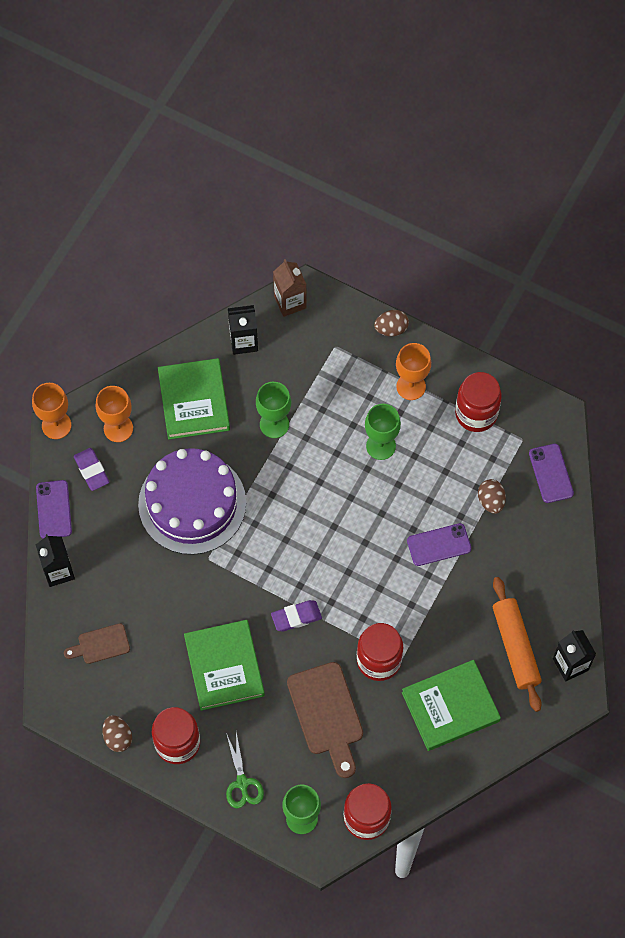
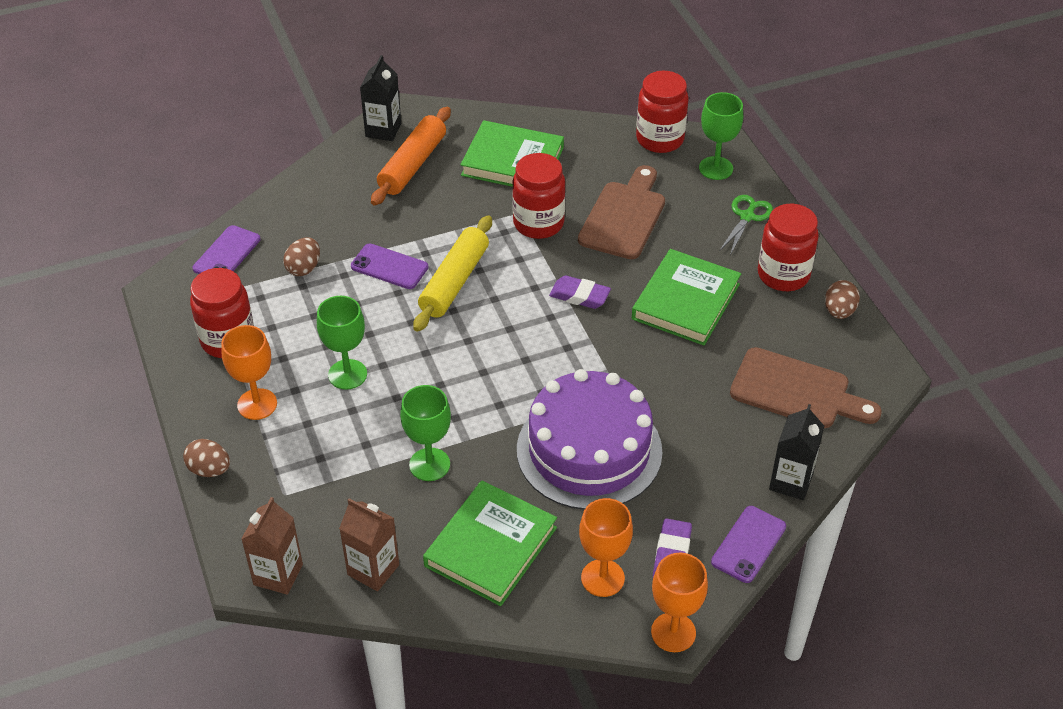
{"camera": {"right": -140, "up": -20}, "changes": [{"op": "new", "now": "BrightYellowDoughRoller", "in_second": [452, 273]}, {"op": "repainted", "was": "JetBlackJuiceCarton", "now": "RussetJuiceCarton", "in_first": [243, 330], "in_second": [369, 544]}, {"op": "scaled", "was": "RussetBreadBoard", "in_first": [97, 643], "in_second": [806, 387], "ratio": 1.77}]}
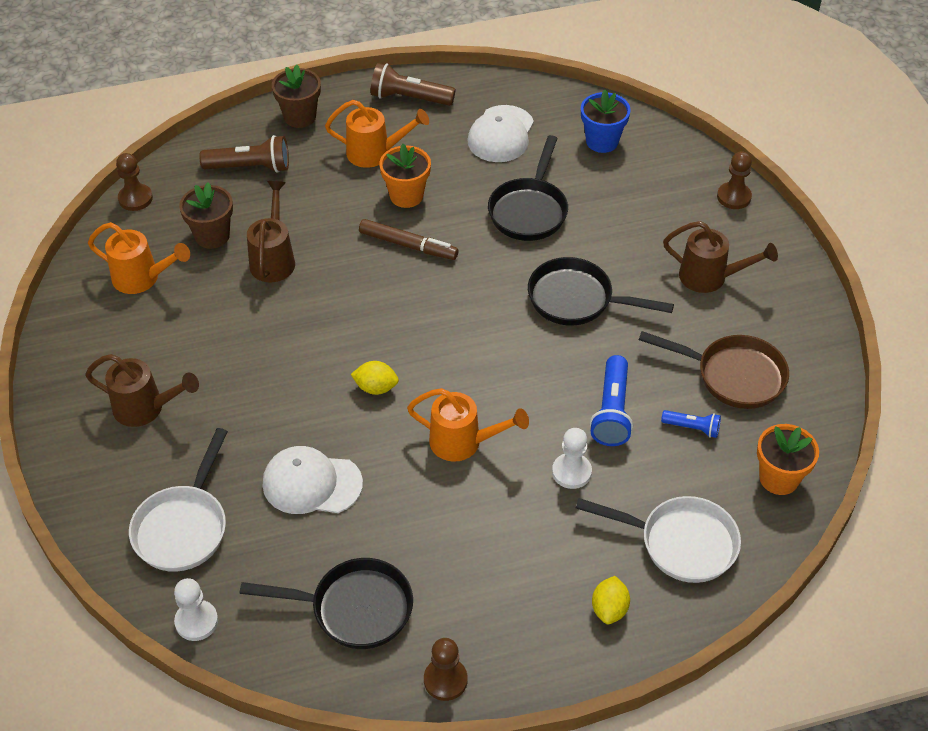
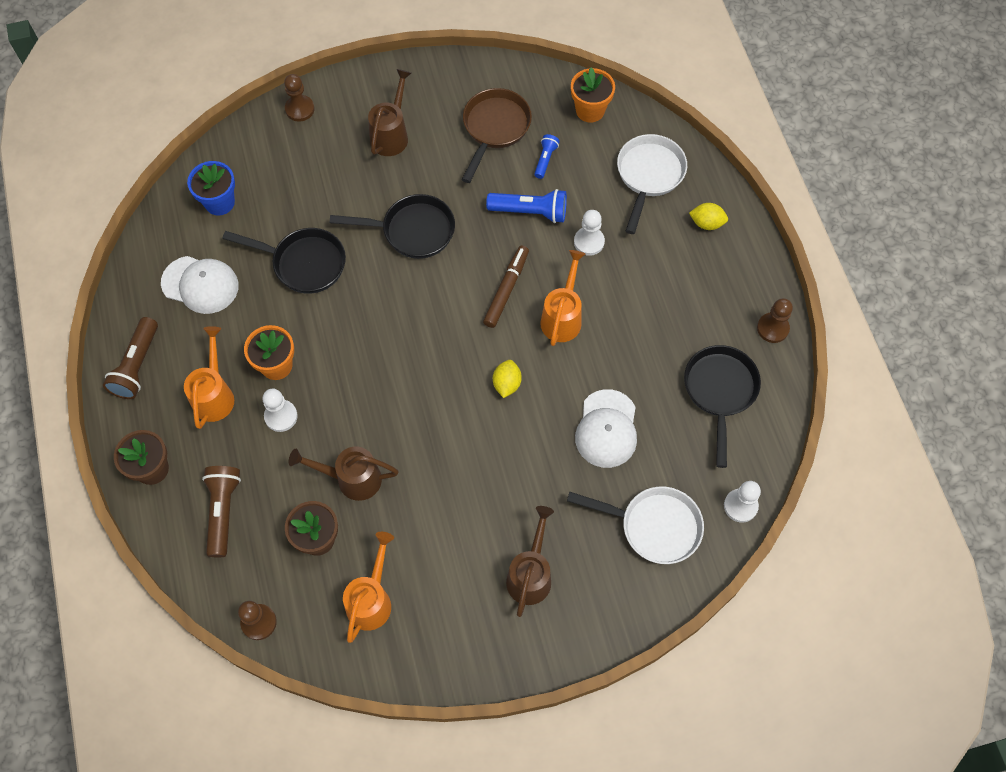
{"camera": {"right": -90, "up": 15}, "changes": [{"op": "new", "now": "WhiteGamePawn", "in_second": [280, 410]}, {"op": "shifted", "was": "RussetMarkerPen", "in_first": [409, 239], "in_second": [506, 287]}, {"op": "rotated", "was": "JetBlackPan", "in_first": [601, 291], "in_second": [392, 226], "clockwise": -105}]}
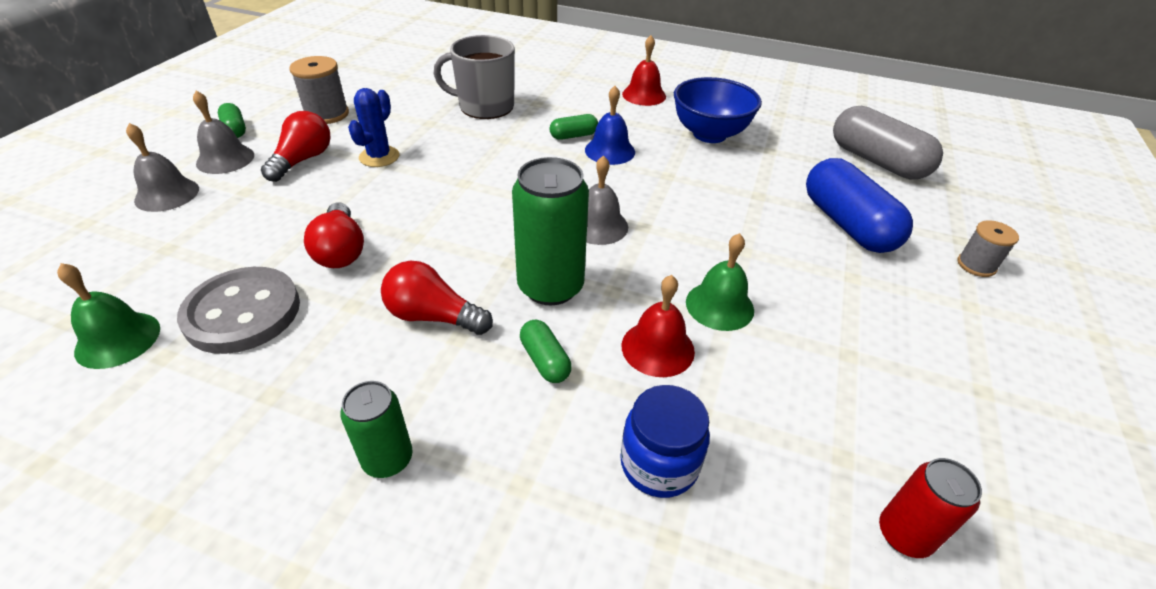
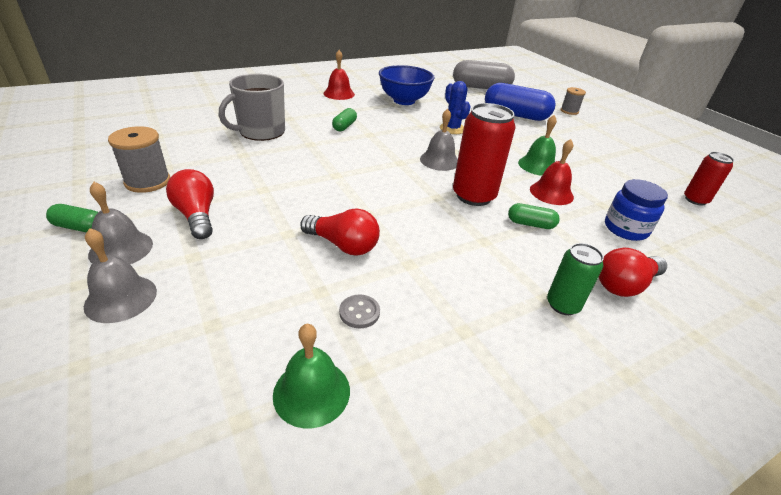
{"camera": {"right": -50, "up": -5}, "changes": [{"op": "gone", "was": "CobaltBell", "in_first": [610, 125]}, {"op": "shifted", "was": "CobaltCactus", "in_first": [373, 127], "in_second": [455, 107]}, {"op": "shifted", "was": "CrimsonBulb", "in_first": [437, 298], "in_second": [633, 272]}, {"op": "repainted", "was": "GreenTin", "now": "CrimsonTin", "in_first": [550, 231], "in_second": [484, 154]}, {"op": "scaled", "was": "GraySewingButton", "in_first": [238, 310], "in_second": [359, 311], "ratio": 0.42}]}
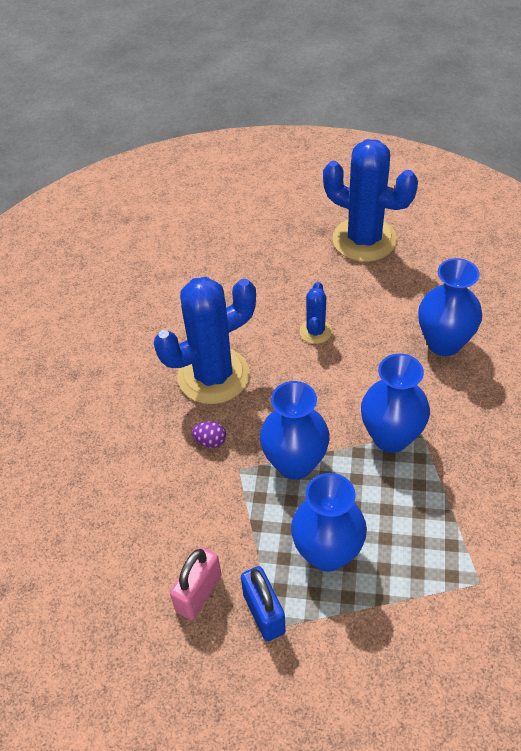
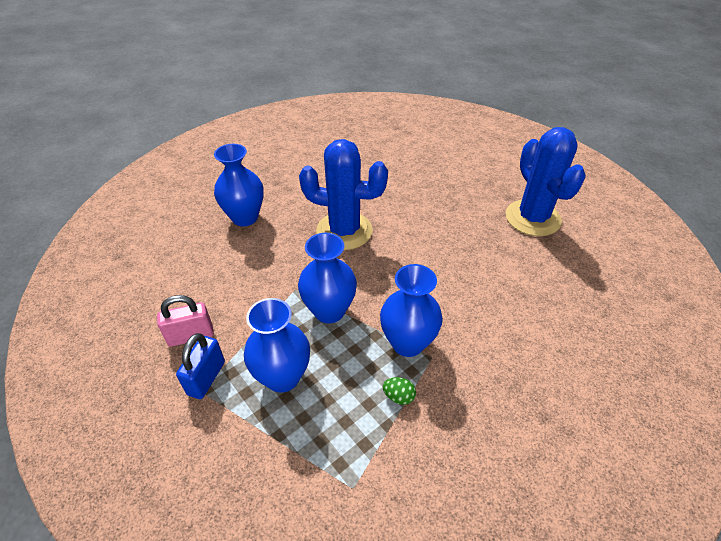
{"camera": {"right": 40, "up": -5}, "changes": [{"op": "gone", "was": "PurpleToyEgg", "in_first": [209, 435]}, {"op": "gone", "was": "CobaltCactus", "in_first": [315, 313]}, {"op": "new", "now": "GreenToyEgg", "in_second": [399, 391]}, {"op": "shifted", "was": "CobaltVase", "in_first": [450, 307], "in_second": [239, 185]}]}
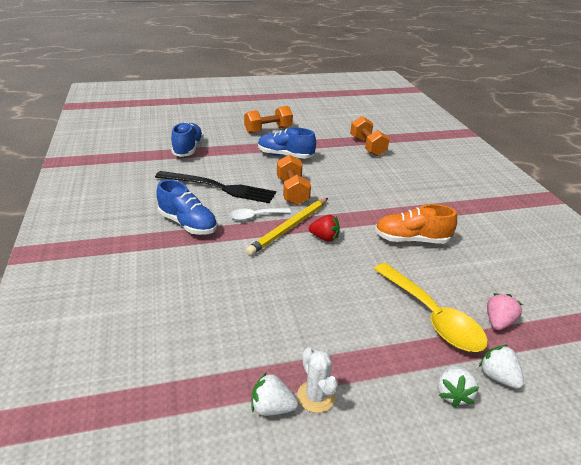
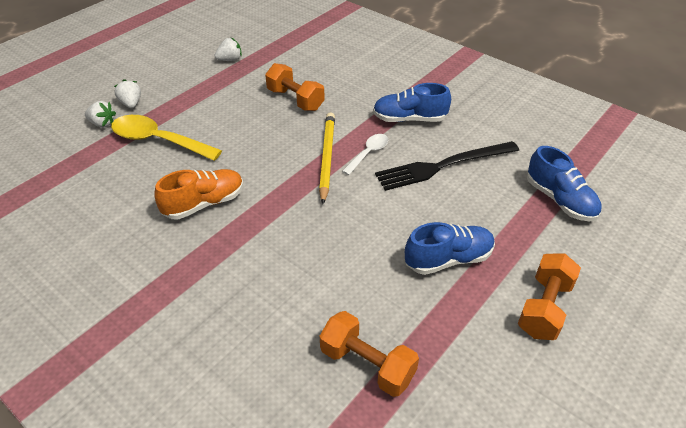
{"camera": {"right": 145, "up": 10}, "changes": [{"op": "gone", "was": "WhiteCactus", "in_first": [317, 380]}, {"op": "gone", "was": "CrimsonBerry", "in_first": [324, 228]}, {"op": "gone", "was": "RosyBerry", "in_first": [505, 311]}, {"op": "shifted", "was": "OrangeColouredHandWeight", "in_first": [294, 180], "in_second": [295, 87]}]}
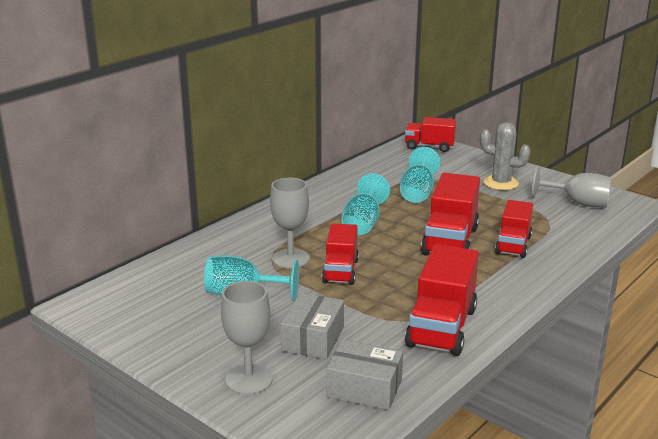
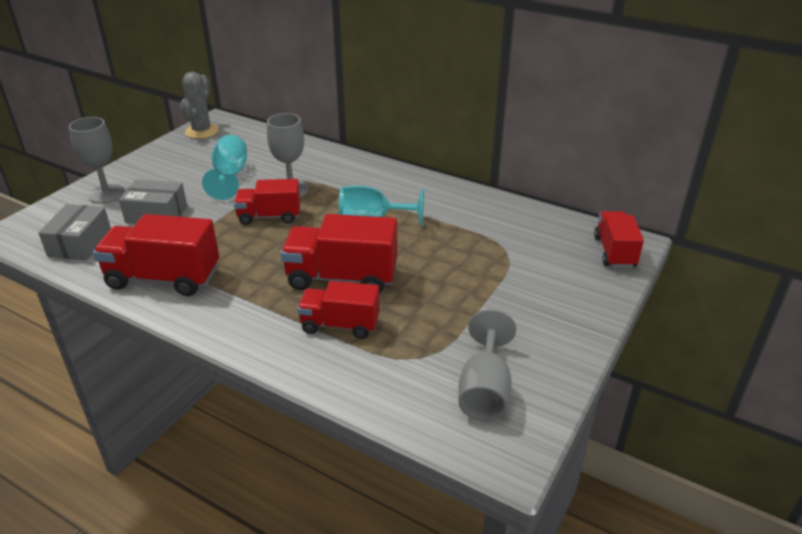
{"camera": {"right": 80, "up": 10}, "changes": [{"op": "gone", "was": "TurquoiseChalice", "in_first": [420, 175]}, {"op": "shifted", "was": "GrayCactus", "in_first": [505, 156], "in_second": [199, 105]}]}
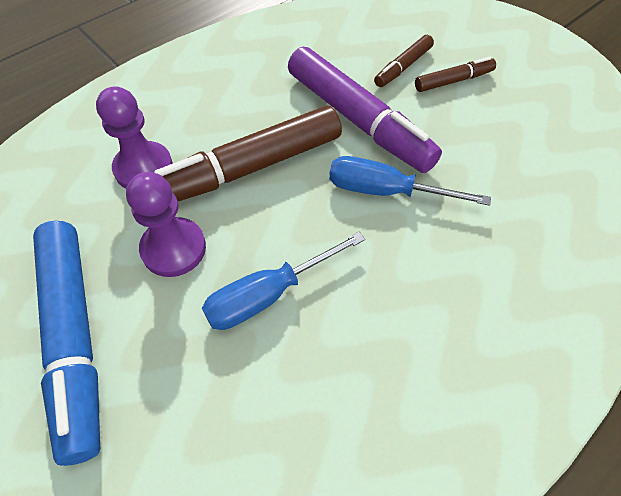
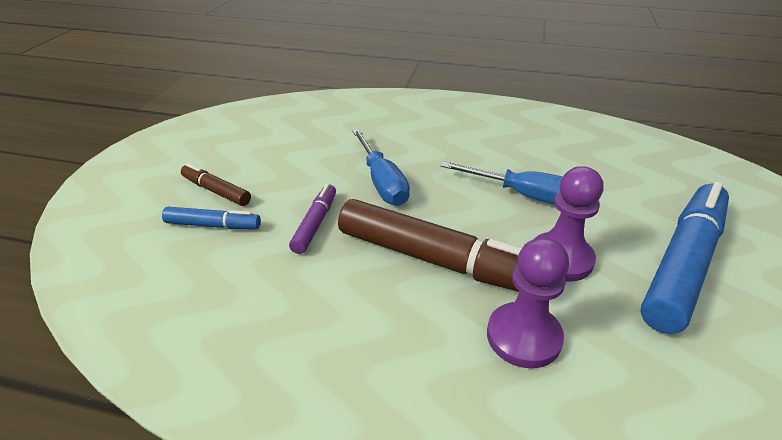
{"camera": {"right": -125, "up": -20}, "changes": [{"op": "repainted", "was": "RussetMarkerPen", "now": "CobaltMarkerPen", "in_first": [404, 61], "in_second": [211, 218]}, {"op": "scaled", "was": "PurpleMarkerPen", "in_first": [365, 110], "in_second": [312, 219], "ratio": 0.48}]}
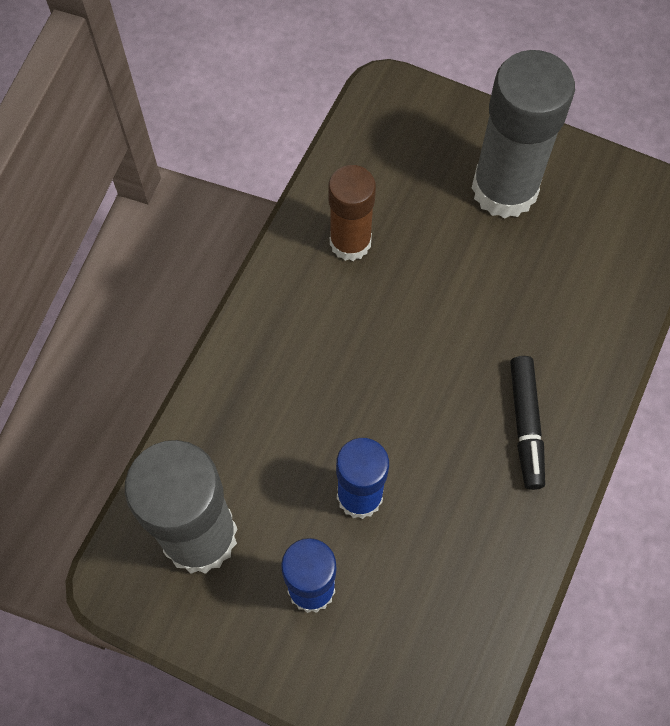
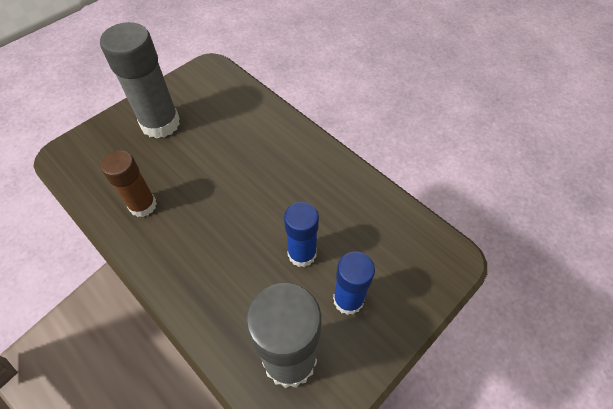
{"camera": {"right": -70, "up": -10}, "changes": [{"op": "gone", "was": "JetBlackMarkerPen", "in_first": [527, 423]}]}
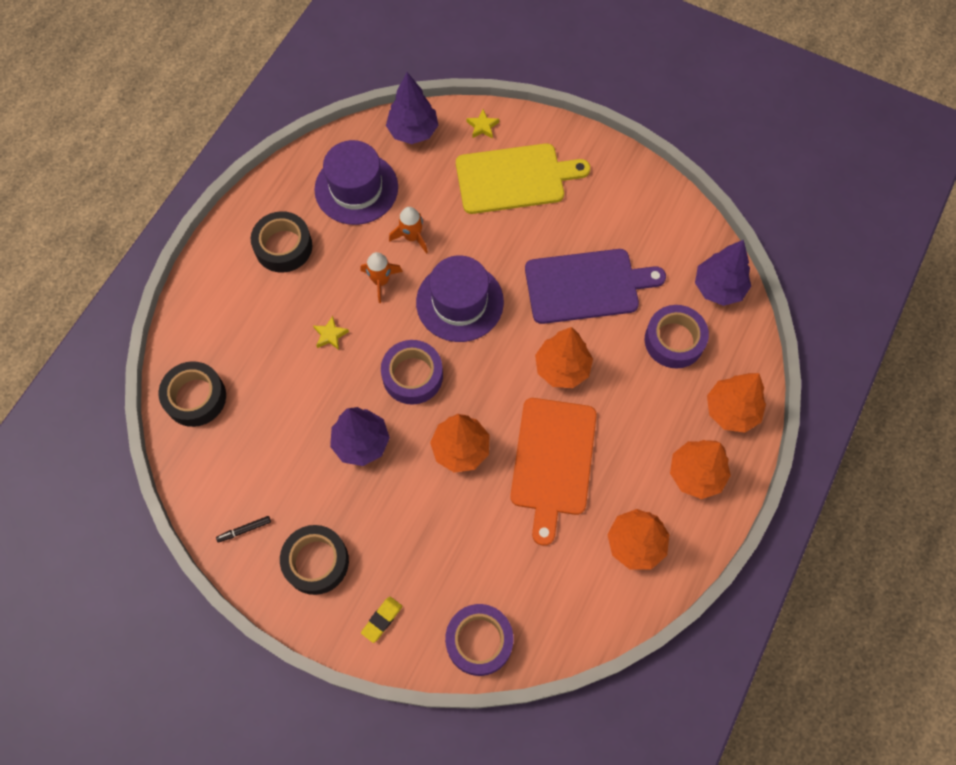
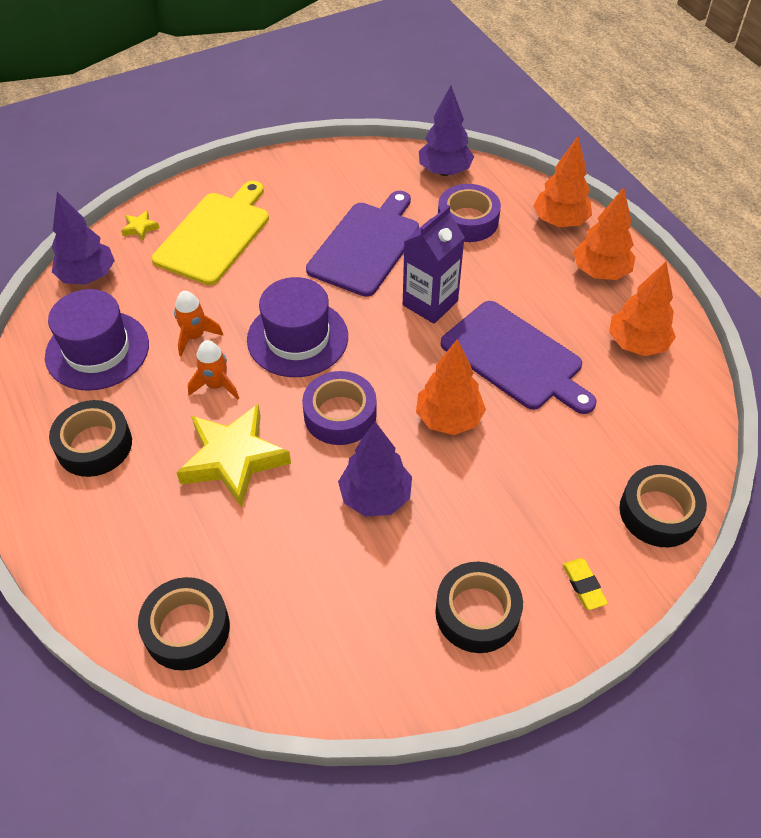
{"camera": {"right": -55, "up": -15}, "changes": [{"op": "gone", "was": "JetBlackMarkerPen", "in_first": [243, 529]}, {"op": "swapped", "was": "OrangeColouredToyTree", "now": "PurpleJuiceCarton", "in_first": [564, 357], "in_second": [434, 264]}, {"op": "repainted", "was": "PurpleStickyTape", "now": "JetBlackStickyTape", "in_first": [479, 640], "in_second": [663, 506]}, {"op": "repainted", "was": "OrangeColouredBreadBoard", "now": "PurpleBreadBoard", "in_first": [553, 472], "in_second": [518, 357]}, {"op": "scaled", "was": "BrightYellowStarShape", "in_first": [331, 333], "in_second": [233, 456], "ratio": 2.46}]}
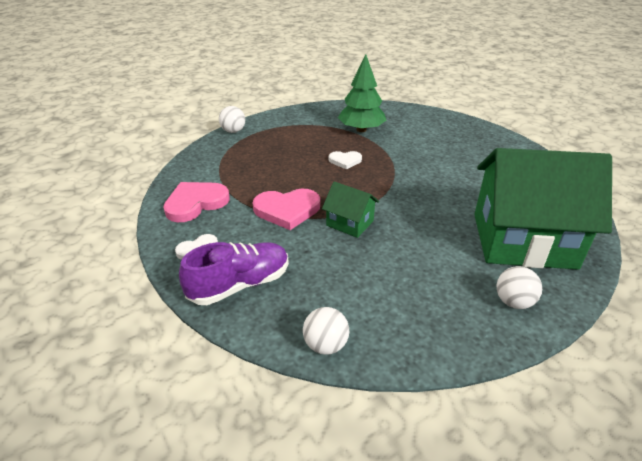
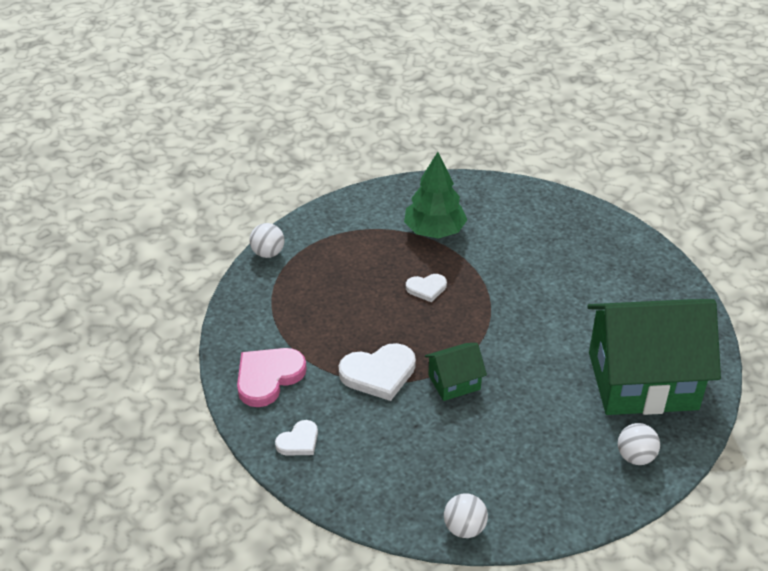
{"camera": {"right": -10, "up": 5}, "changes": [{"op": "gone", "was": "PurpleSneaker", "in_first": [234, 273]}, {"op": "repainted", "was": "RosyHeart", "now": "WhiteHeart", "in_first": [286, 209], "in_second": [377, 372]}, {"op": "rotated", "was": "GreenCottage", "in_first": [350, 209], "in_second": [456, 372], "clockwise": -45}]}
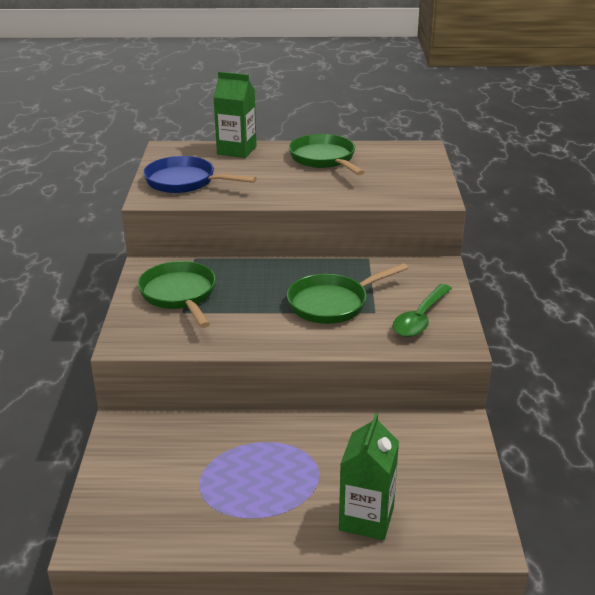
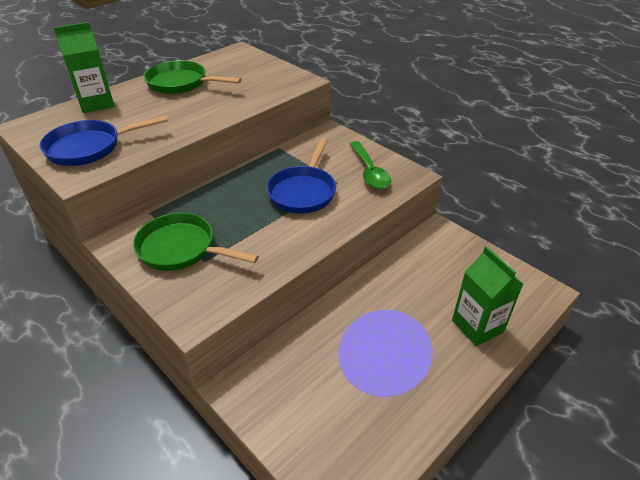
{"camera": {"right": -45, "up": 10}, "changes": [{"op": "repainted", "was": "GreenPan", "now": "CobaltPan", "in_first": [347, 293], "in_second": [301, 175]}]}
